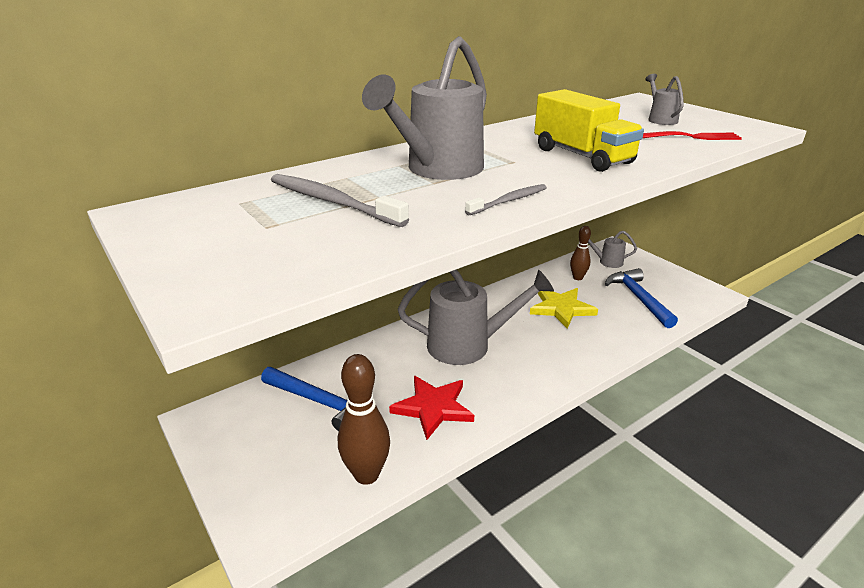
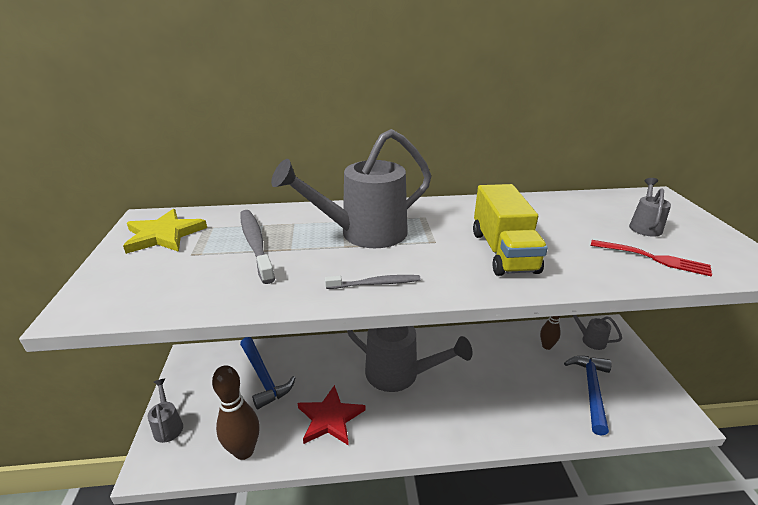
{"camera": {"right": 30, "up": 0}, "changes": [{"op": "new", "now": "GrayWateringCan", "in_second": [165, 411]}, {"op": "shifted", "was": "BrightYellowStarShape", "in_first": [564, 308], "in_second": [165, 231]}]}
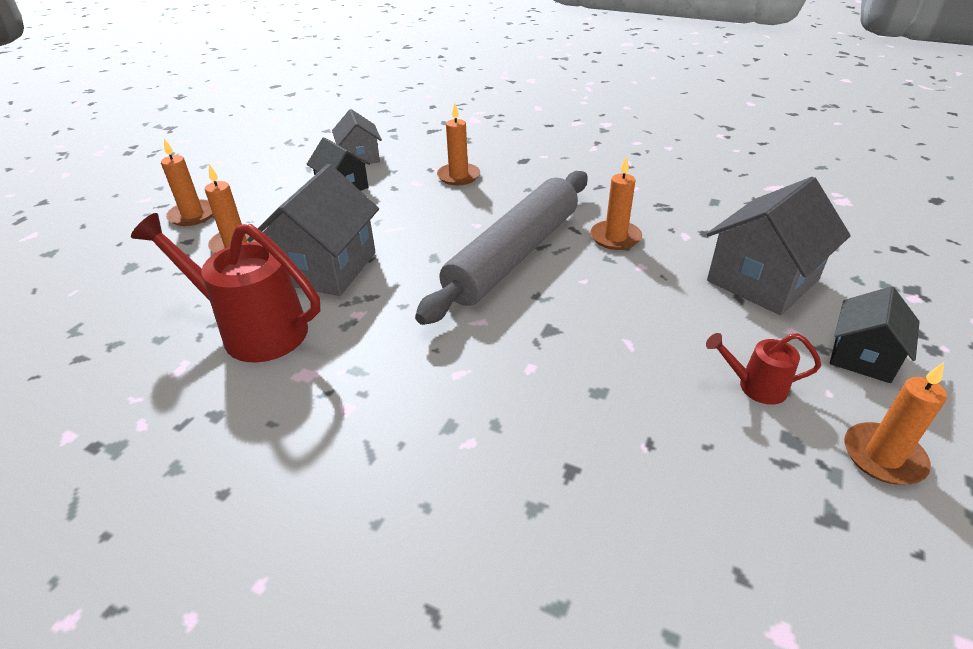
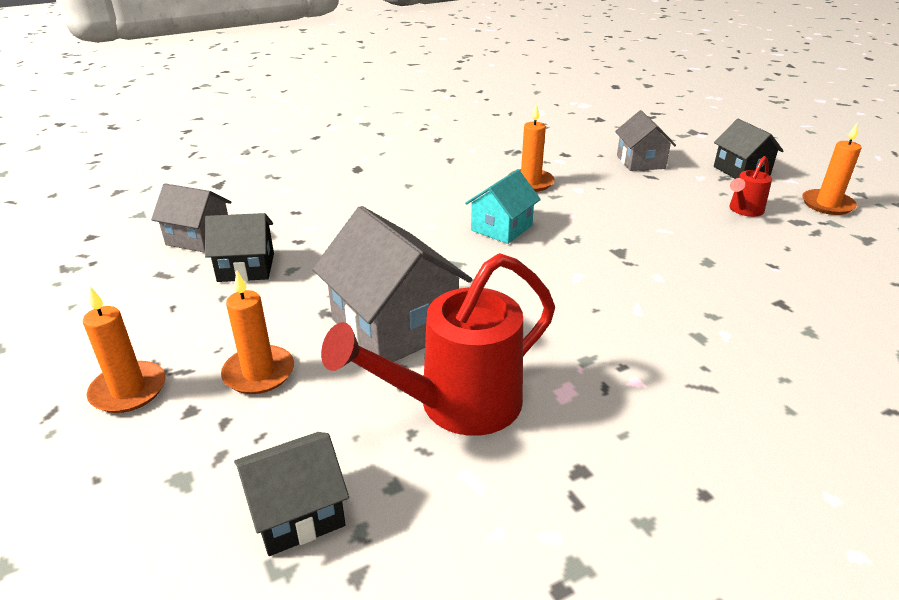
{"camera": {"right": -55, "up": -5}, "changes": [{"op": "gone", "was": "OrangeColouredPillarCandle", "in_first": [458, 144]}, {"op": "new", "now": "JetBlackCottage", "in_second": [291, 494]}, {"op": "swapped", "was": "GrayDoughRoller", "now": "TurquoiseCottage", "in_first": [501, 248], "in_second": [503, 206]}, {"op": "scaled", "was": "GrayCottage", "in_first": [779, 246], "in_second": [645, 140], "ratio": 0.6}]}
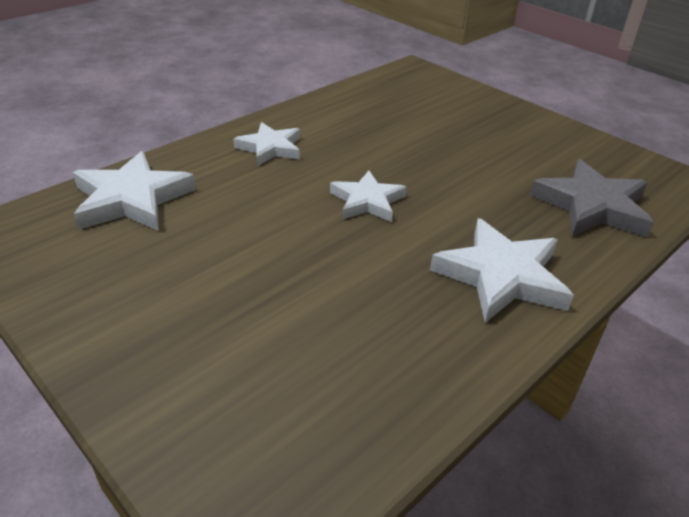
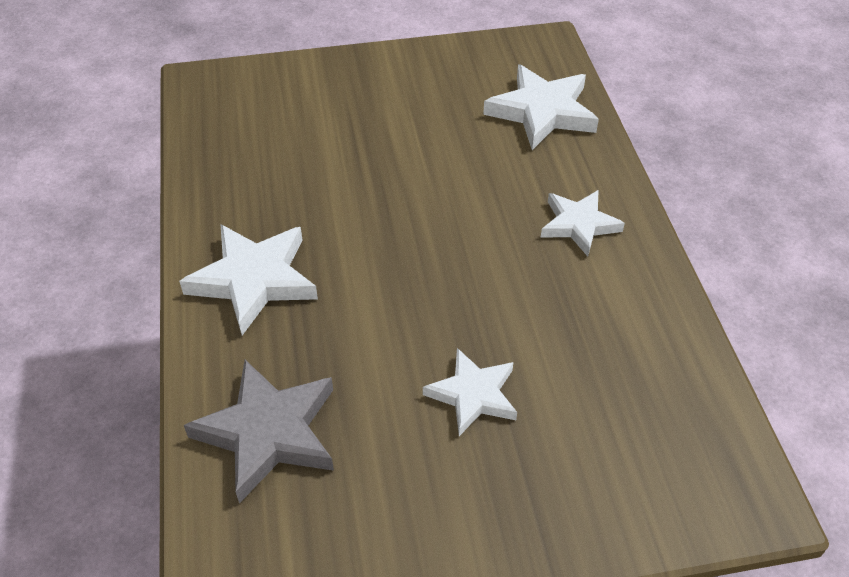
{"camera": {"right": 125, "up": 10}, "changes": [{"op": "shifted", "was": "WhiteStarShape", "in_first": [368, 196], "in_second": [470, 392]}]}
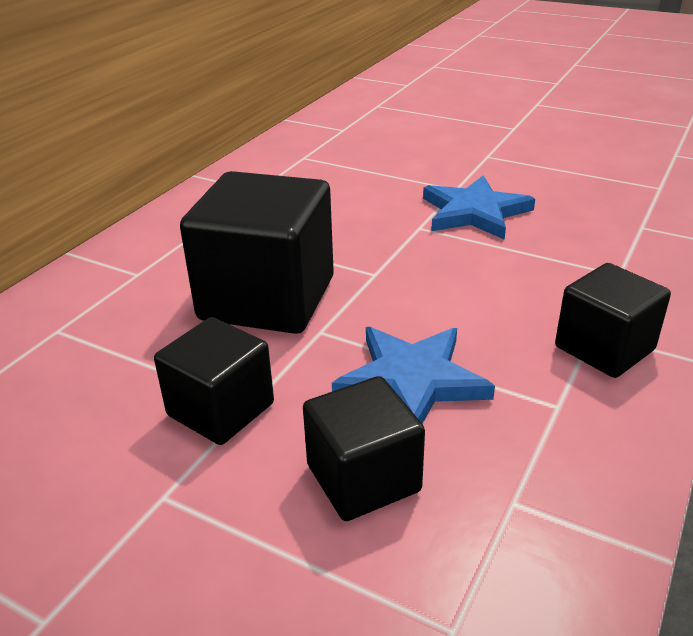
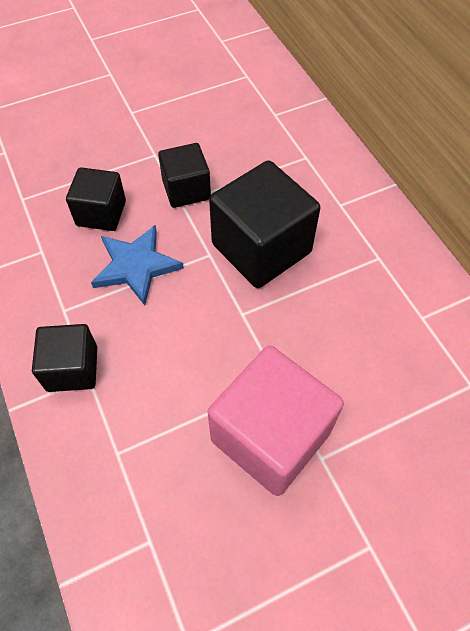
{"camera": {"right": 125, "up": 25}, "changes": [{"op": "swapped", "was": "CobaltStarShape", "now": "RosySolidCube", "in_first": [479, 207], "in_second": [276, 421]}]}
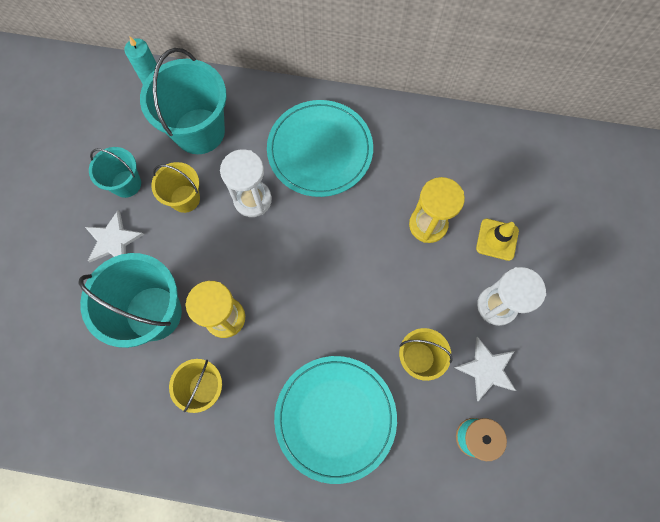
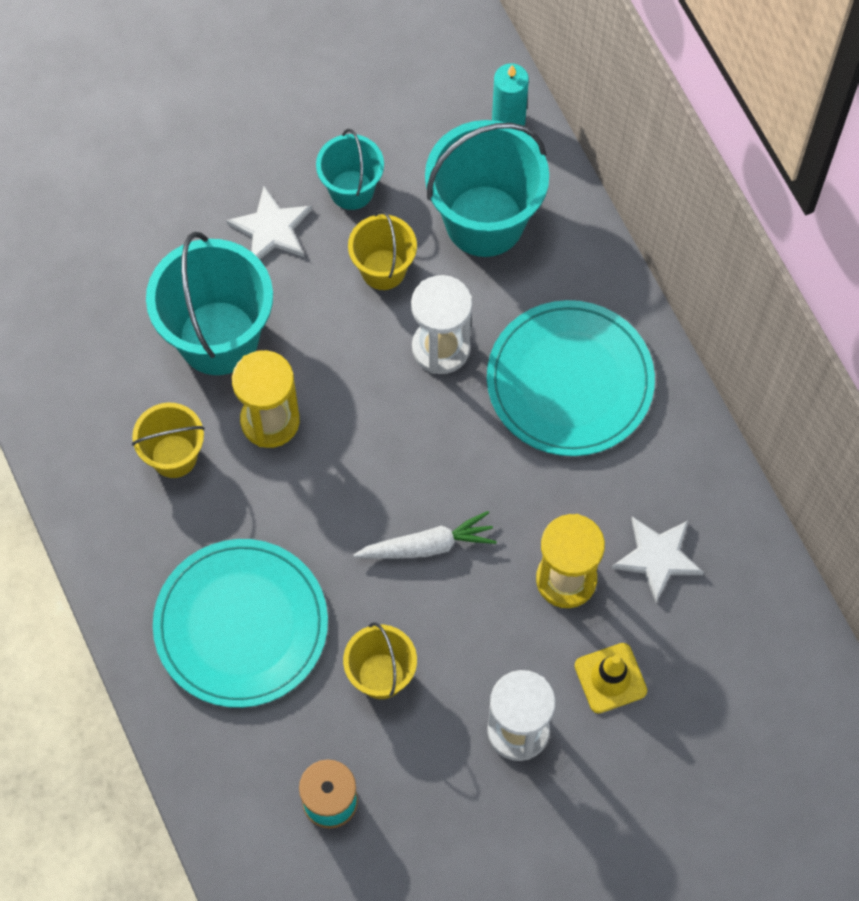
{"camera": {"right": 55, "up": -5}, "changes": [{"op": "new", "now": "WhiteToyCarrot", "in_second": [425, 535]}, {"op": "shifted", "was": "WhiteStarShape", "in_first": [485, 369], "in_second": [657, 560]}]}
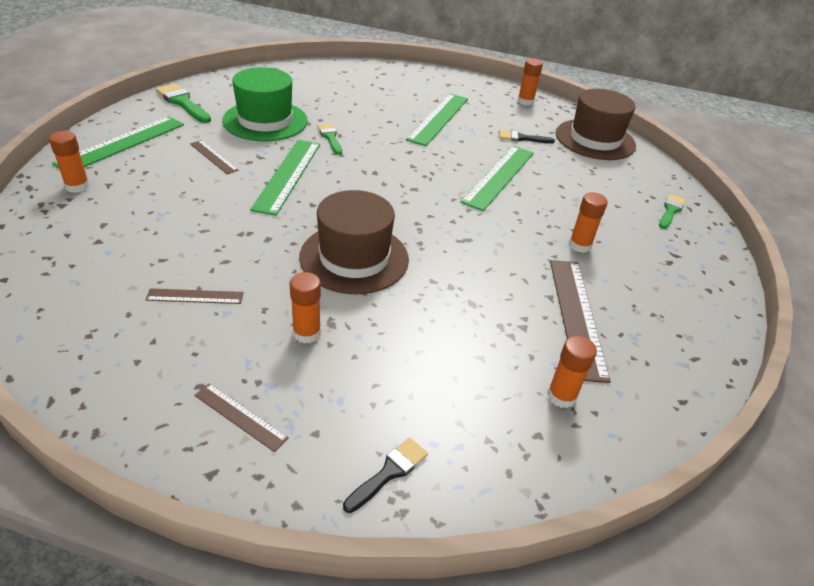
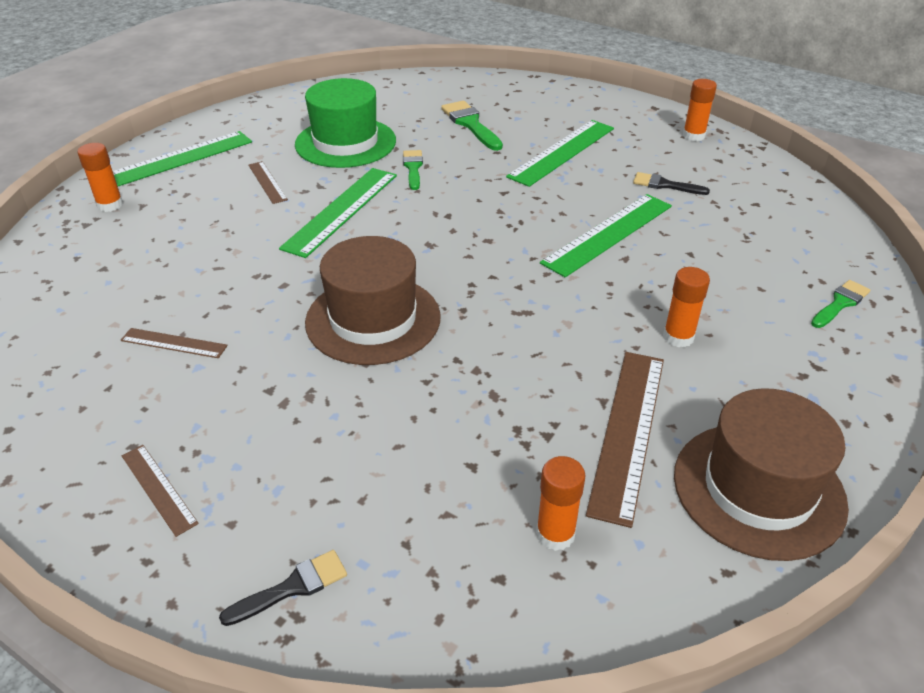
{"camera": {"right": 20, "up": 0}, "changes": [{"op": "gone", "was": "OrangeColouredGlue", "in_first": [305, 307]}, {"op": "shifted", "was": "GreenPaintbrush", "in_first": [183, 103], "in_second": [472, 126]}, {"op": "shifted", "was": "RussetTallHat", "in_first": [596, 124], "in_second": [761, 474]}]}
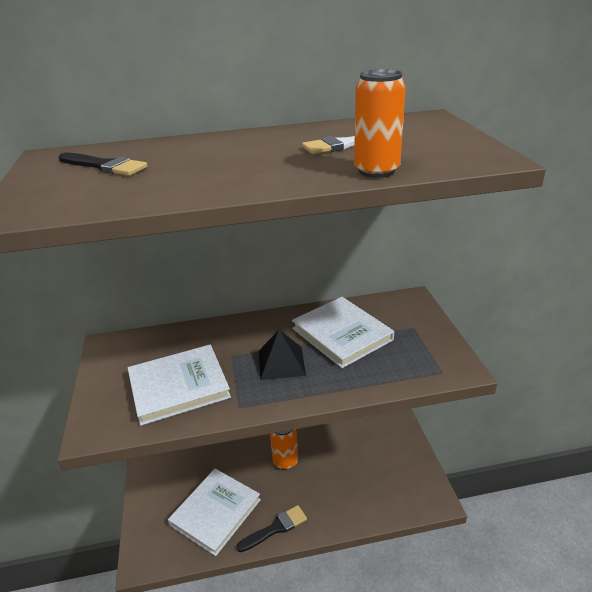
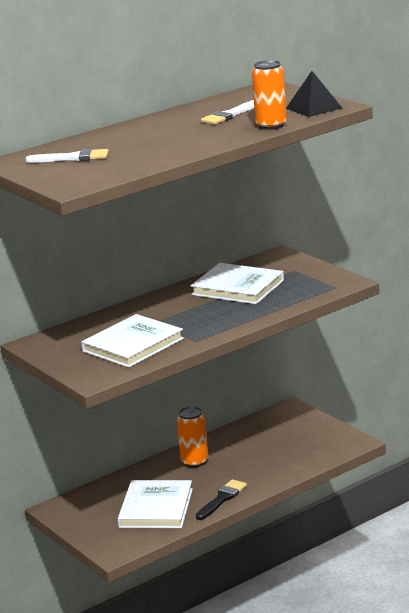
{"camera": {"right": -25, "up": -10}, "changes": [{"op": "shifted", "was": "JetBlackPyramid", "in_first": [282, 355], "in_second": [314, 94]}, {"op": "repainted", "was": "JetBlackPaintbrush", "now": "WhitePaintbrush", "in_first": [103, 164], "in_second": [67, 156]}]}
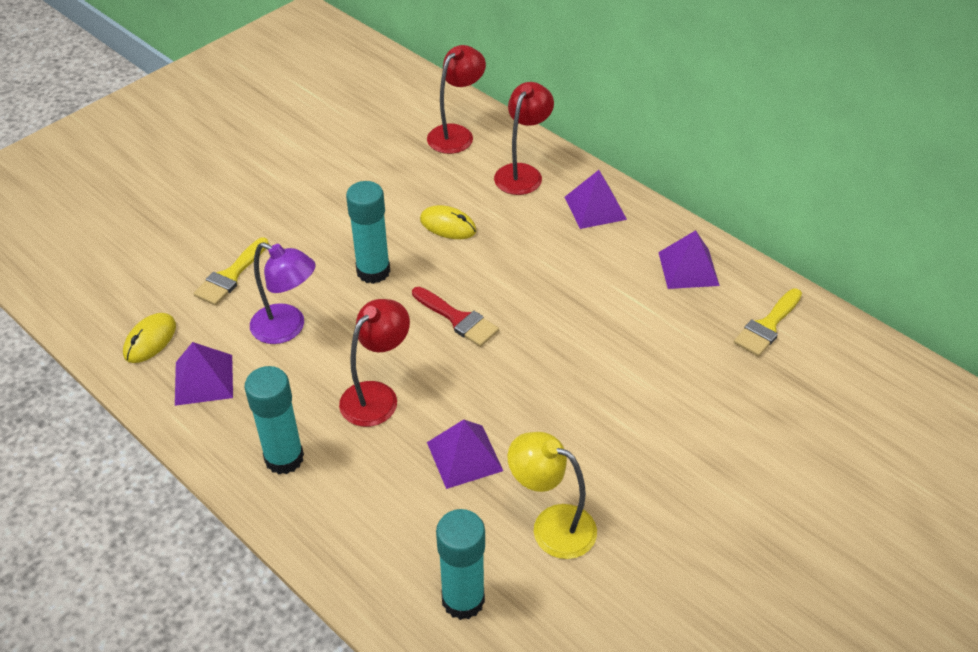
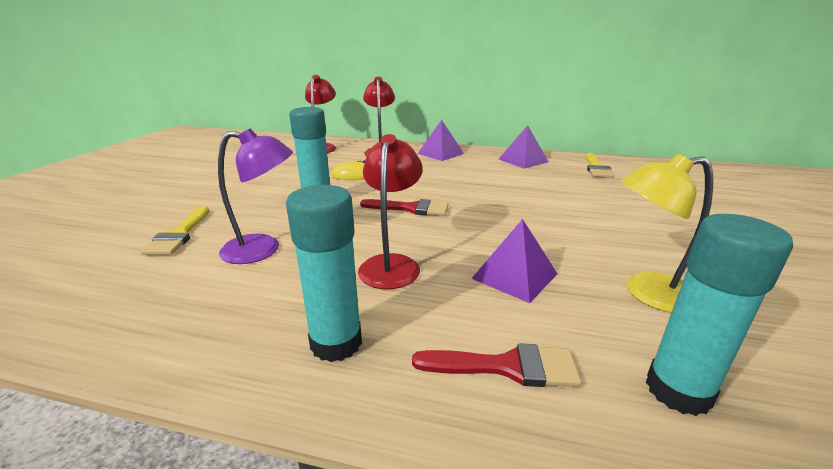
{"camera": {"right": -30, "up": -20}, "changes": [{"op": "gone", "was": "BrightYellowMouse", "in_first": [149, 338]}, {"op": "gone", "was": "PurplePyramid", "in_first": [204, 374]}, {"op": "new", "now": "CrimsonPaintbrush", "in_second": [497, 365]}]}
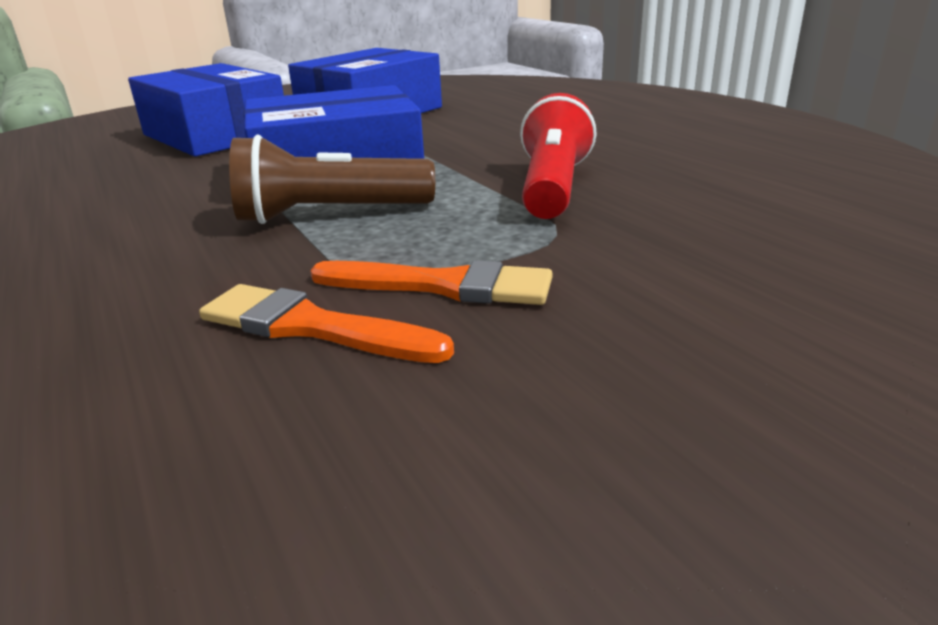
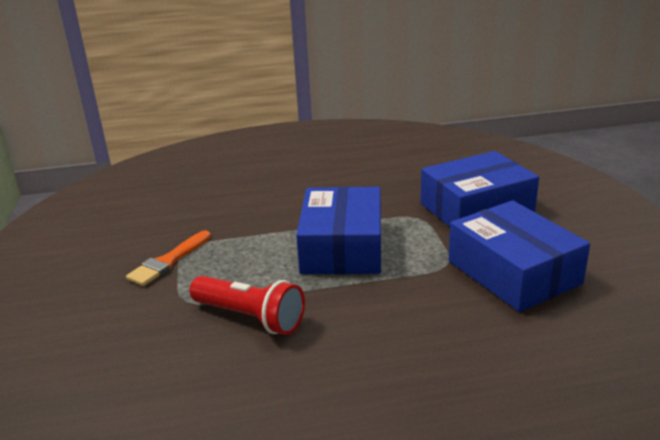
{"camera": {"right": 110, "up": 0}, "changes": [{"op": "gone", "was": "OrangeColouredPaintbrush", "in_first": [326, 323]}, {"op": "gone", "was": "RussetFlashlight", "in_first": [332, 179]}]}
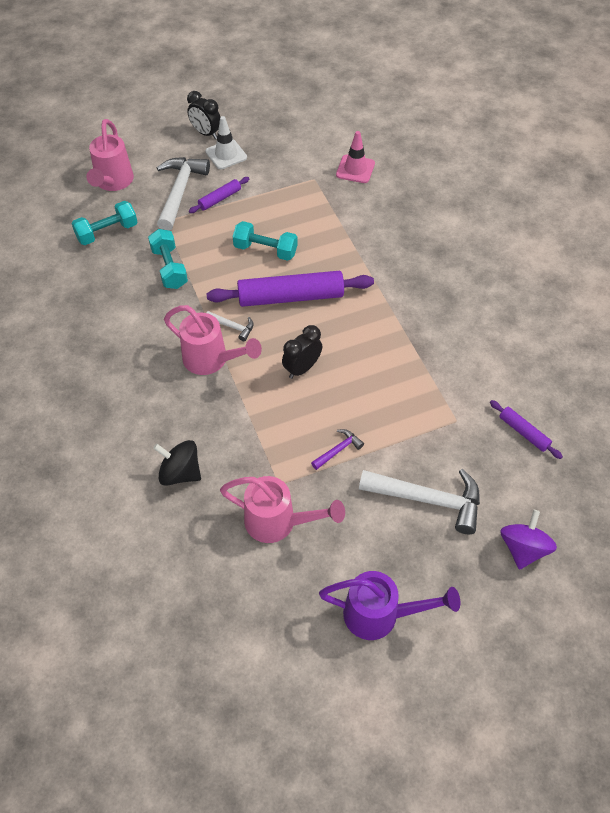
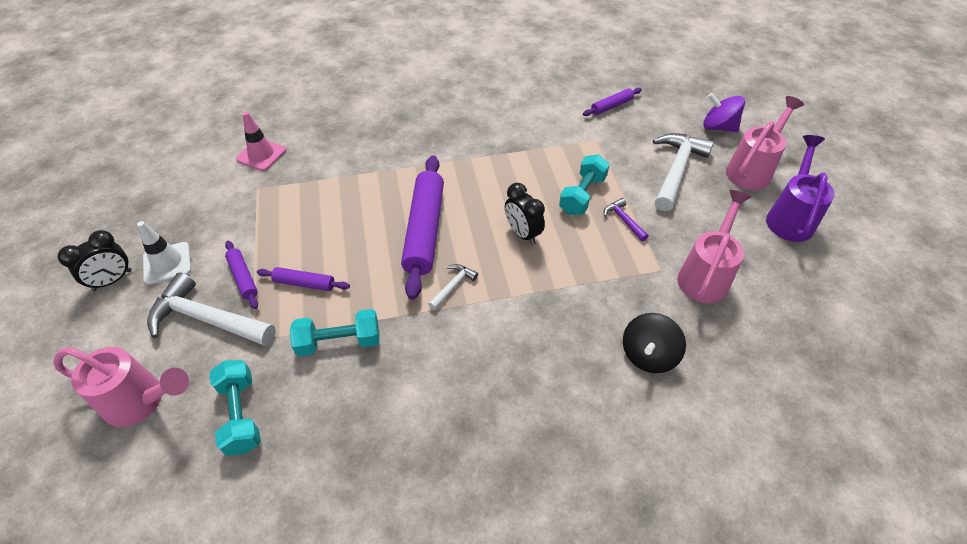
{"camera": {"right": -80, "up": -5}, "changes": [{"op": "new", "now": "PurpleDoughRoller", "in_second": [303, 279]}, {"op": "shifted", "was": "RosyWateringCan", "in_first": [213, 340], "in_second": [765, 143]}, {"op": "shifted", "was": "TurquoiseHandWeight", "in_first": [265, 241], "in_second": [584, 184]}]}
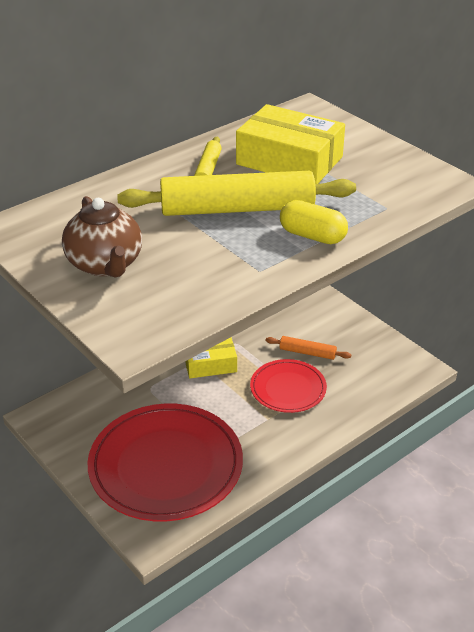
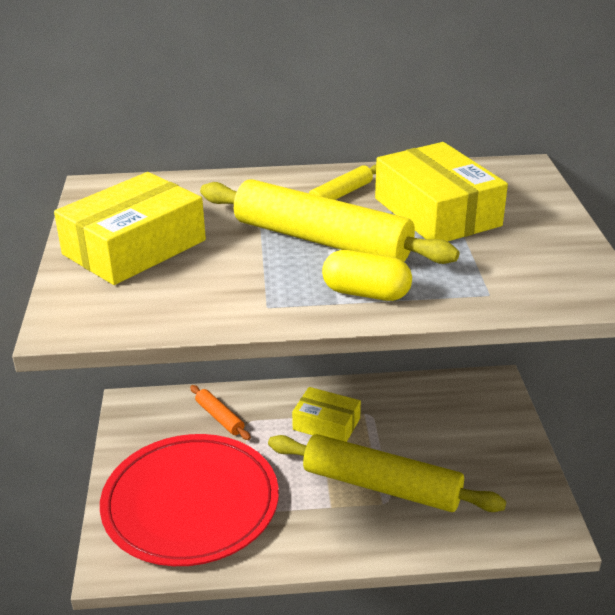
{"camera": {"right": 35, "up": -5}, "changes": [{"op": "shifted", "was": "OrangeColouredDoughRoller", "in_first": [308, 348], "in_second": [220, 412]}, {"op": "swapped", "was": "RussetTeaPot", "now": "BrightYellowPackage", "in_first": [102, 236], "in_second": [130, 228]}, {"op": "swapped", "was": "CrimsonPlate", "now": "BrightYellowDoughRoller", "in_first": [288, 386], "in_second": [387, 473]}, {"op": "rotated", "was": "BrightYellowCapsule", "in_first": [314, 222], "in_second": [367, 275], "clockwise": -45}]}
